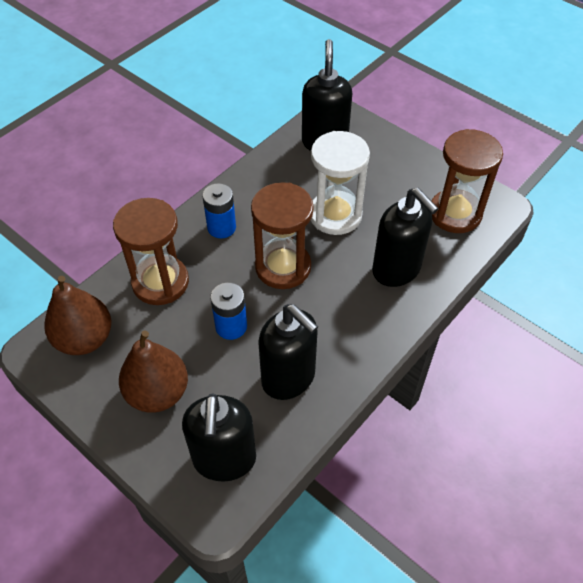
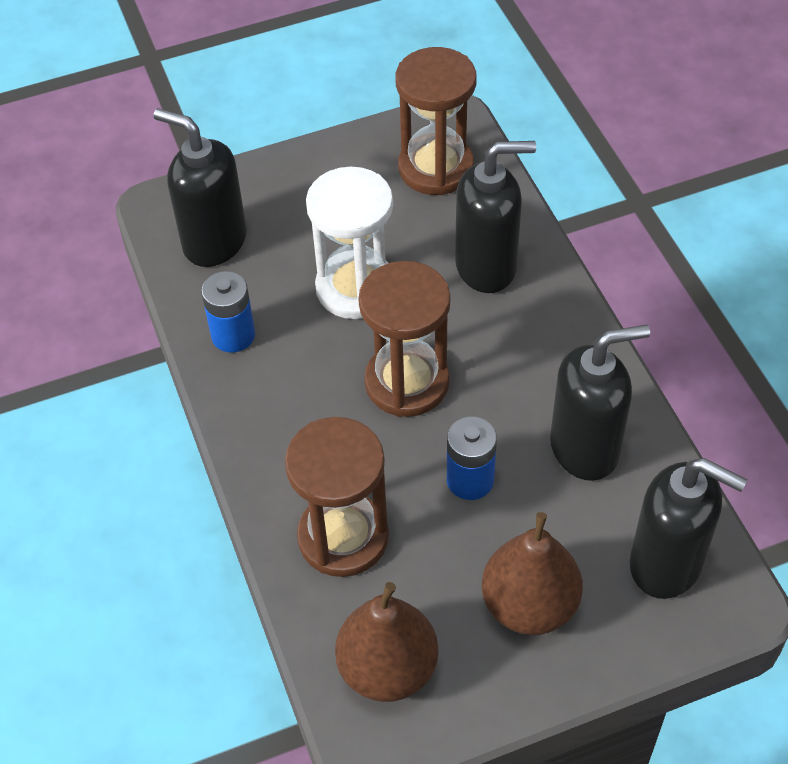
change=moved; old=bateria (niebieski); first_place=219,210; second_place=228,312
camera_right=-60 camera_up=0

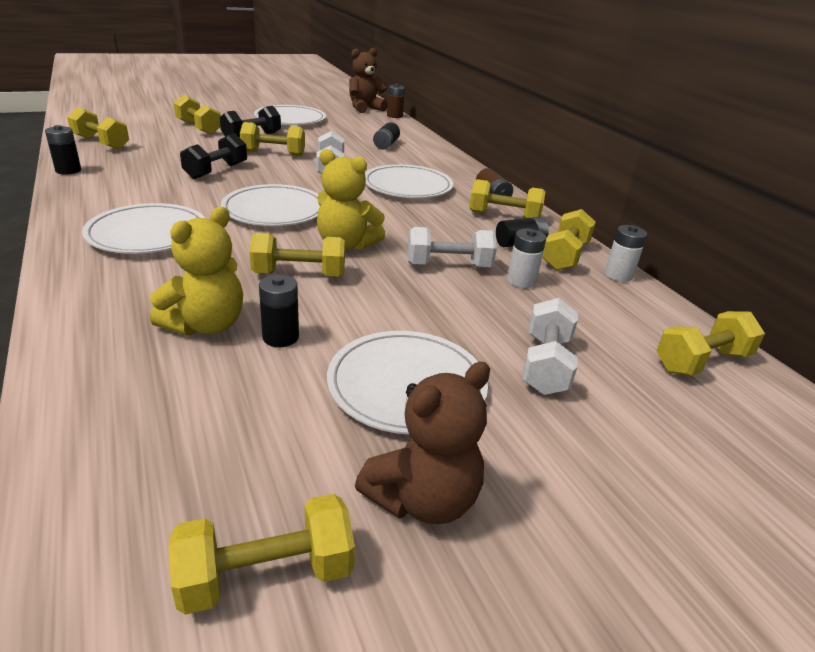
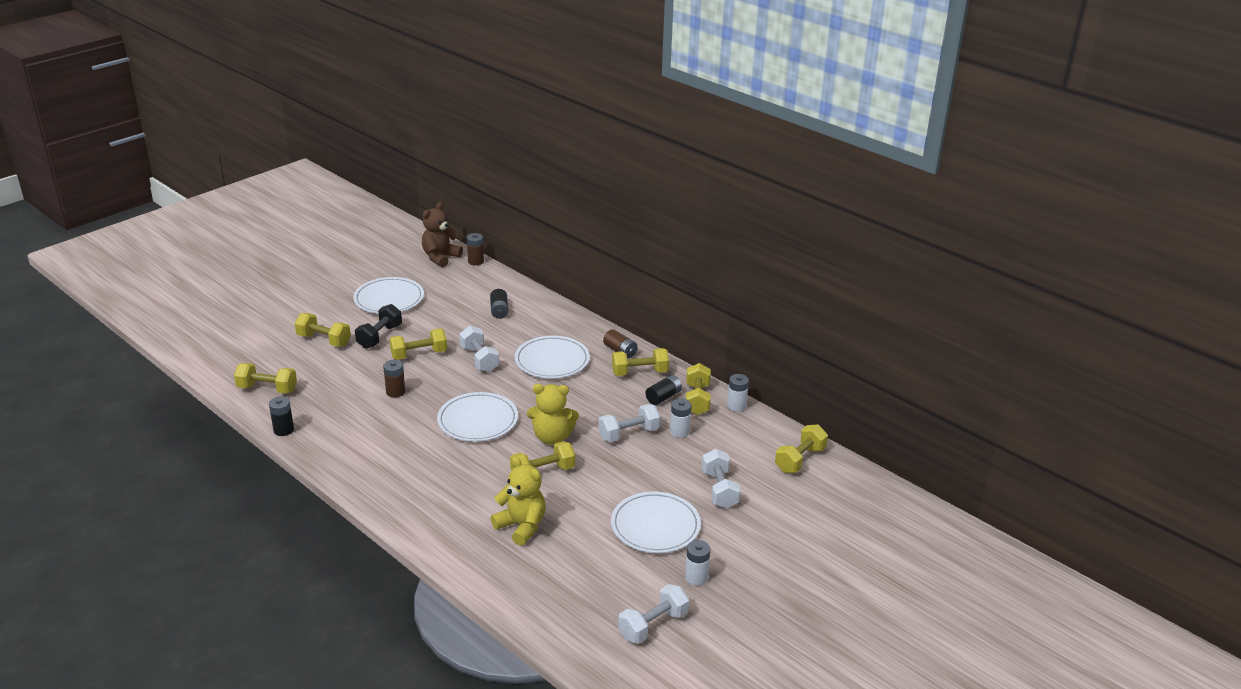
change=replaced; old=hantel (czarny); new=bateria (brązowy); first_place=213,156; second_place=394,379
change=removed; old=talerz (biały); first_place=143,228
change=turned; old=miś (żółty); first_place=196,271; second_place=518,501; degrees=-60
change=removed; old=bateria (czarny); first_place=279,310
change=replaced; old=miś (brązowy); new=bateria (biały); first_place=422,443; second_place=697,563
change=recoloured; old=hantel (żółty); new=hantel (biały); first_place=262,554; second_place=653,614
camera_right=-20 camera_up=0

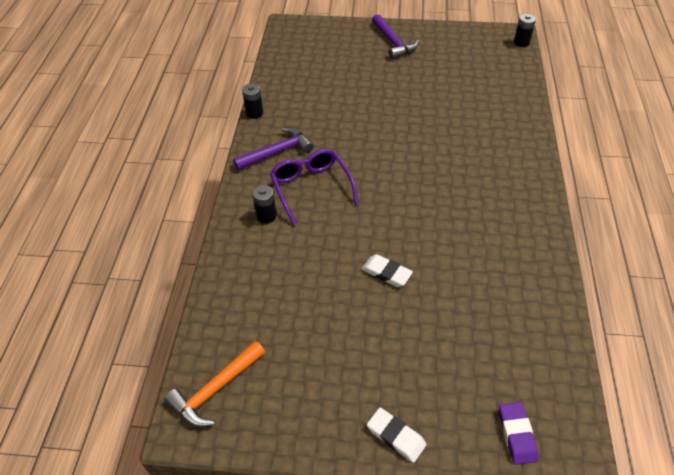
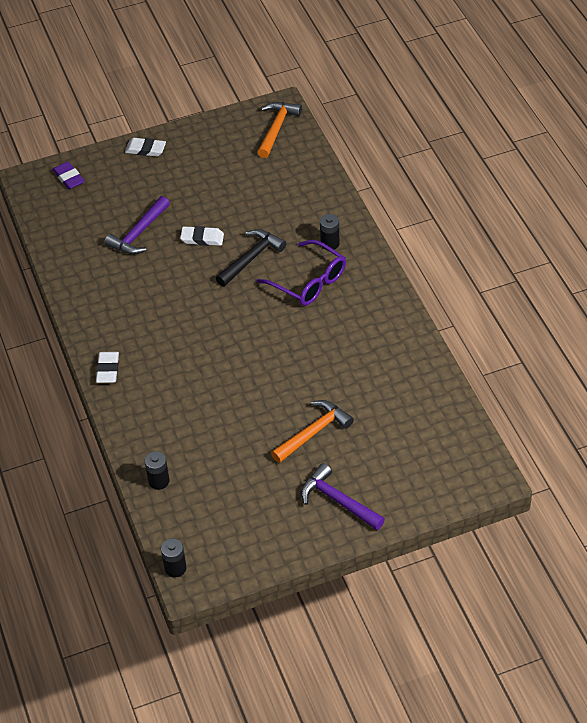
change=moved; old=bateria (czarny); first_place=252,101; second_place=157,470
change=moved; old=młotek (fioletowy); first_place=273,149; second_place=137,225
change=added; new=młotek (czarny); second_place=250,258
change=added; new=gumka do mazania (biały); second_place=107,367
change=added; new=młotek (pomarańczowy); second_place=312,431
camera_right=155 camera_up=0

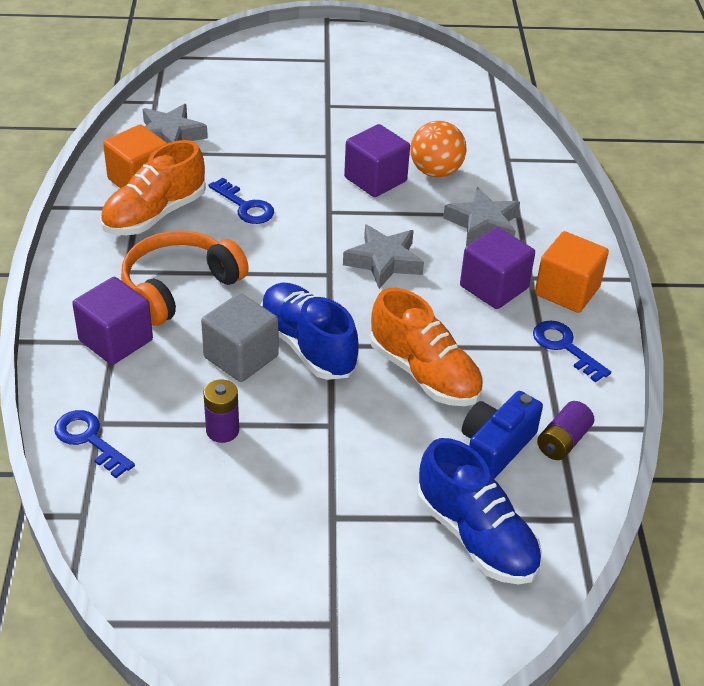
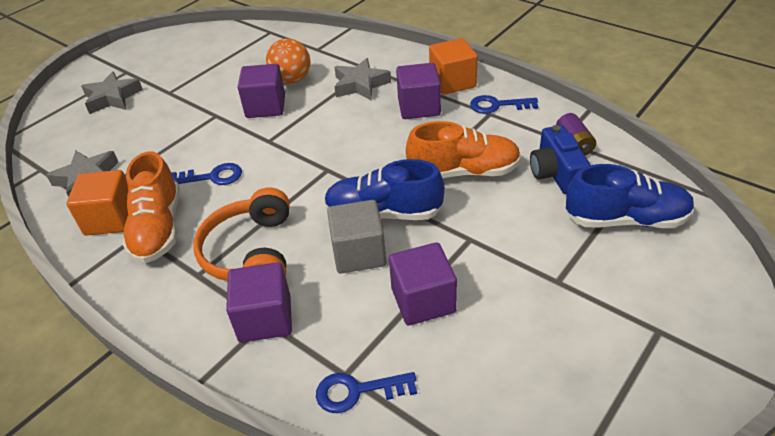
change=moved; old=gwiazda (szary); first_place=383,256; second_place=112,93
change=replaced; old=bateria (fioletowy); new=sześcian (fioletowy); first_place=221,411; second_place=423,284
camera_right=-45 camera_up=0

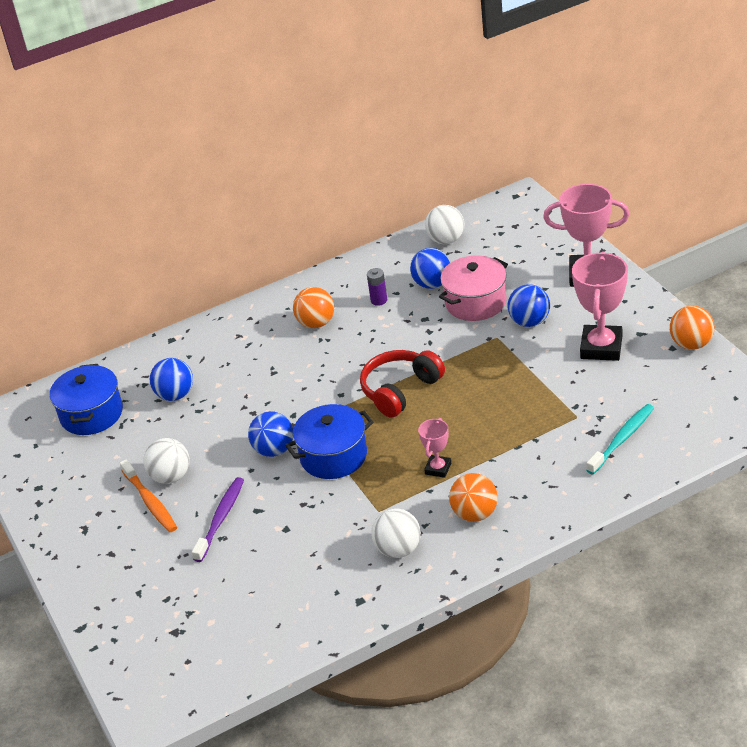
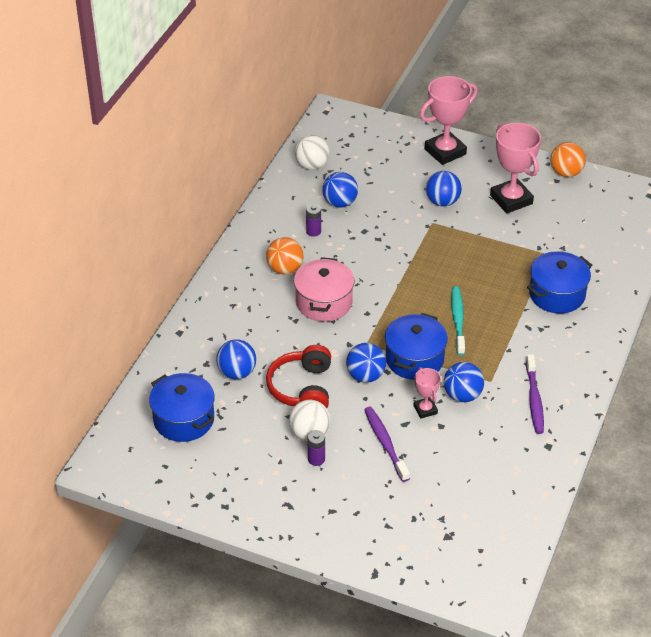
change=moved; old=garnek (różowy); first_place=473,288; second_place=324,289
change=moved; old=słuchawki (czerwony); first_place=402,384; second_place=298,376
change=moved; old=szczoteczka do zębów (turkusowy); first_place=620,439; second_place=458,320
change=moved; old=puchar (różowy); first_place=434,448; second_place=427,393
change=replaced; old=szczoteczka do zębów (pomarańczowy); new=bateria (fioletowy); first_place=148,495; second_place=316,448
change=removed; old=piłka (pomarańczowy); first_place=473,497
change=replaced; old=piłka (biały); new=szczoteczka do zębów (fioletowy); first_place=396,533; second_place=535,394
change=added; new=garnek (niebieski); second_place=559,282
change=added; new=piłka (niebieski); second_place=464,382
camera_right=-45 camera_up=5

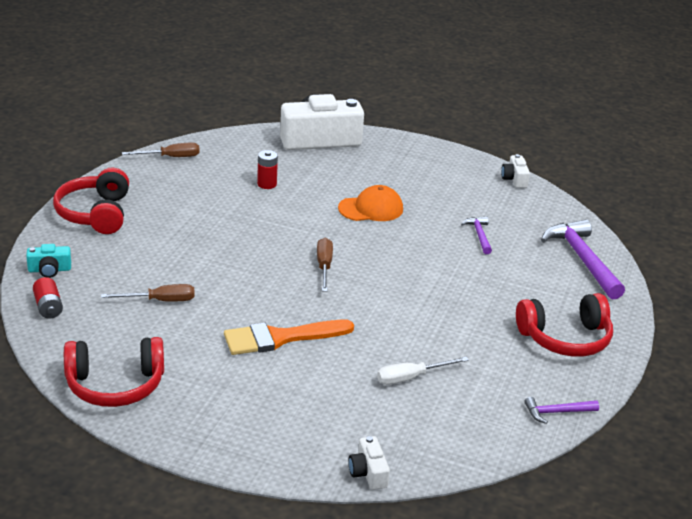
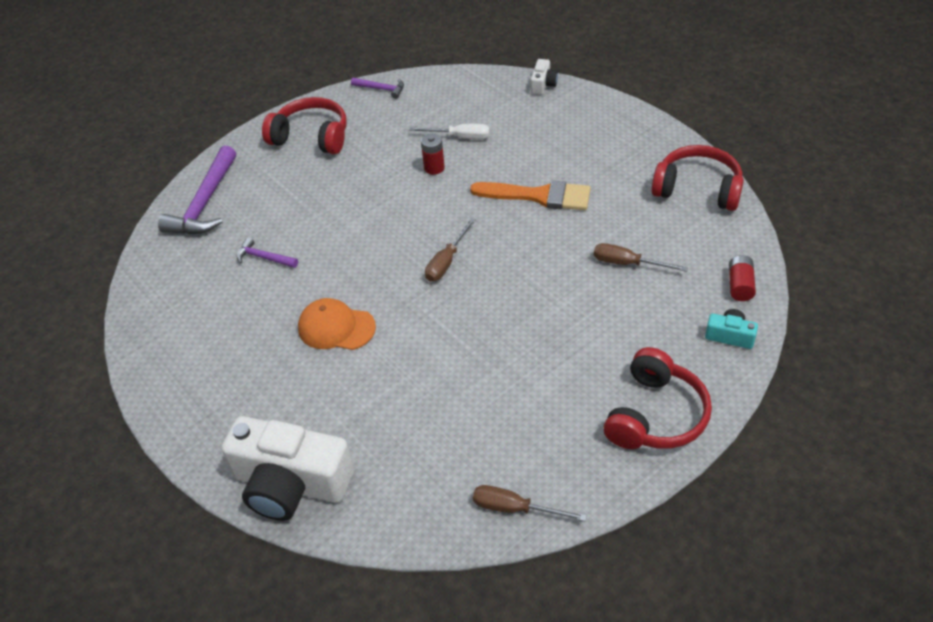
change=moved; old=bateria (czerwony); first_place=267,169; second_place=433,154
change=removed; old=aparat fotograficzny (biały); first_place=515,171
change=turned; old=młotek (fioletowy); first_place=476,235; second_place=267,252; degrees=90
camera_right=-145 camera_up=15

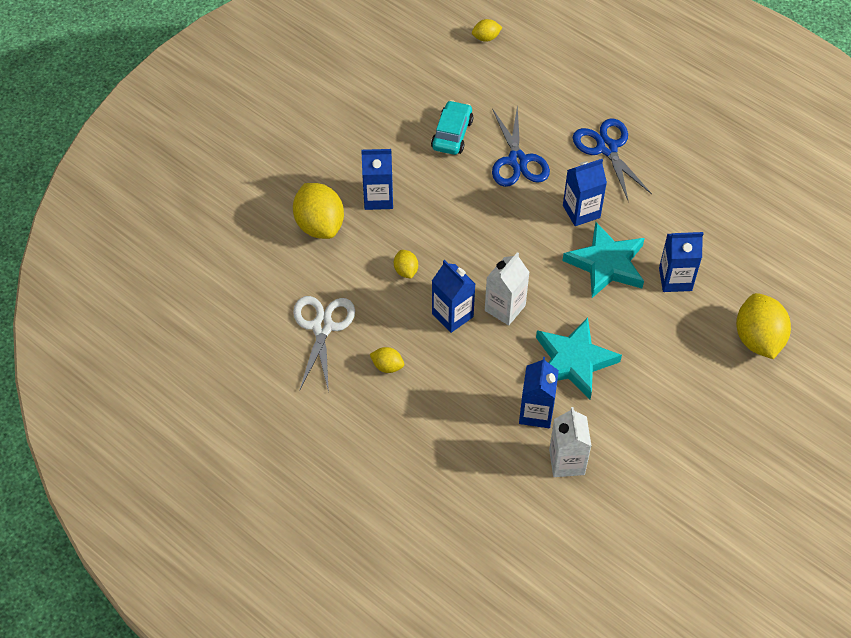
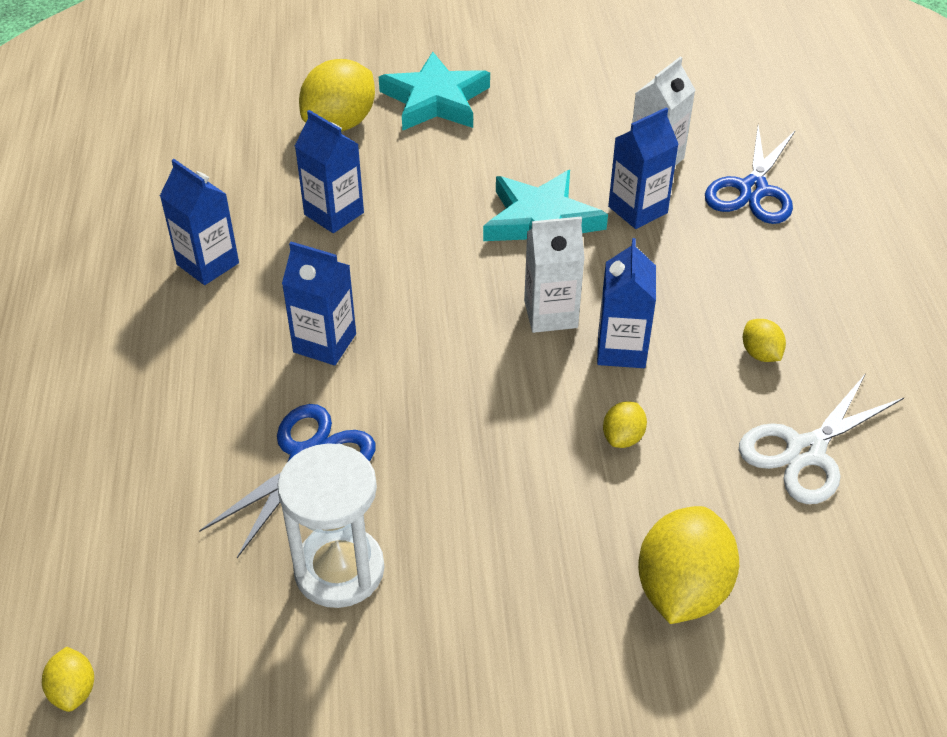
change=turned; old=cytryna (żółty); first_place=487,30; second_place=68,679; degrees=45
change=replaced; old=samochód (turkusowy); new=klepsydra (biały); first_place=452,127; second_place=330,525
change=moved; old=nożyczki (niebieski); first_place=612,160; second_place=750,174
change=moved; old=karton mleka (niebieski); first_place=377,179; second_place=199,222
change=moved; old=gwiazda (turkusowy); first_place=604,260; second_place=434,91
camera_right=-135 camera_up=-10

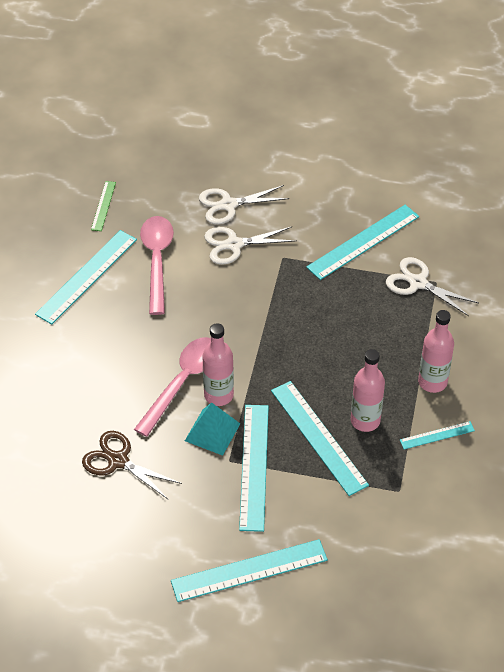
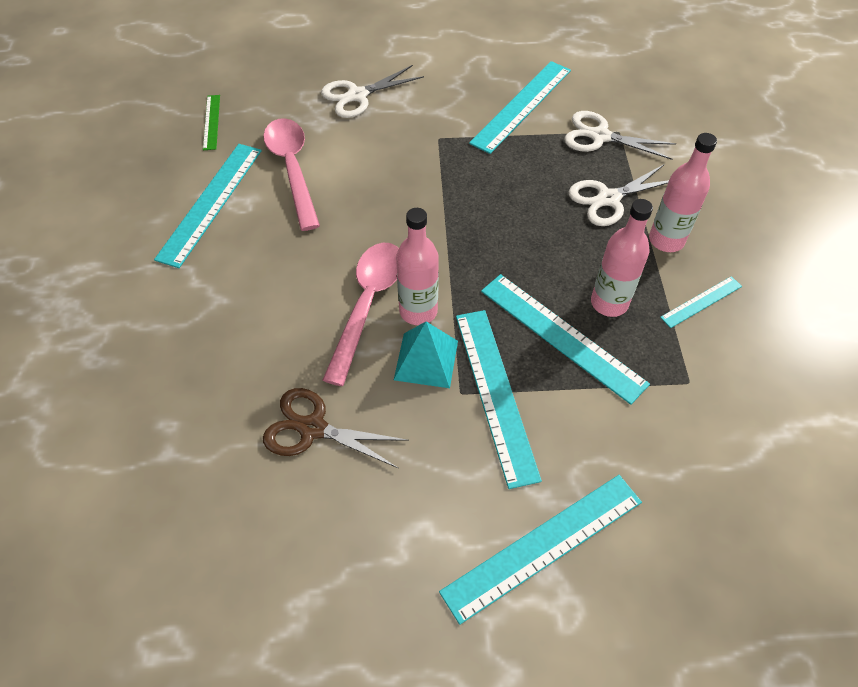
change=moved; old=nożyczki (biały); first_place=250,246; second_place=618,195
camera_right=-15 camera_up=5

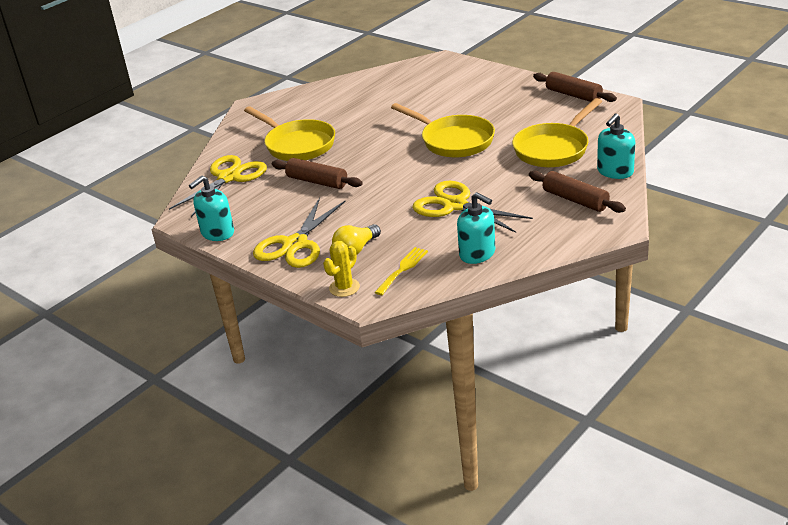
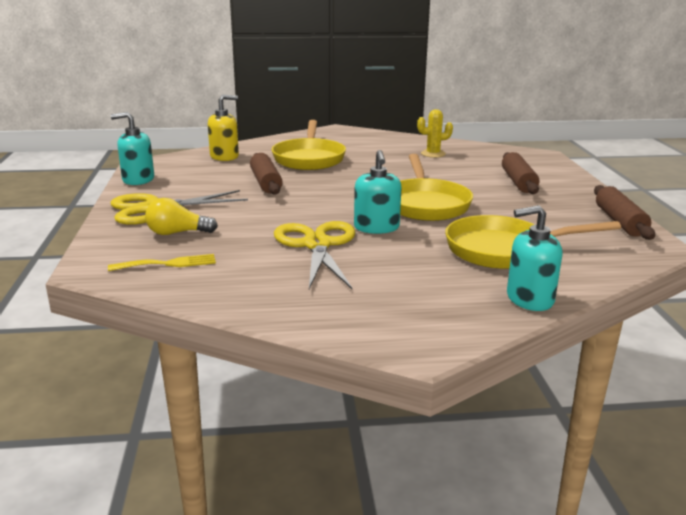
change=replaced; old=nożyczki (żółty); new=dozownik mydła (żółty); first_place=218,186; second_place=223,127
change=moved; old=wałek do ciasta (brązowy); first_place=577,192; second_place=520,173
change=moved; old=dozownik mydła (turkusowy); first_place=476,228; second_place=377,192
change=moved; old=kaktus (żółty); first_place=341,269; second_place=435,133
camera_right=40 camera_up=-10

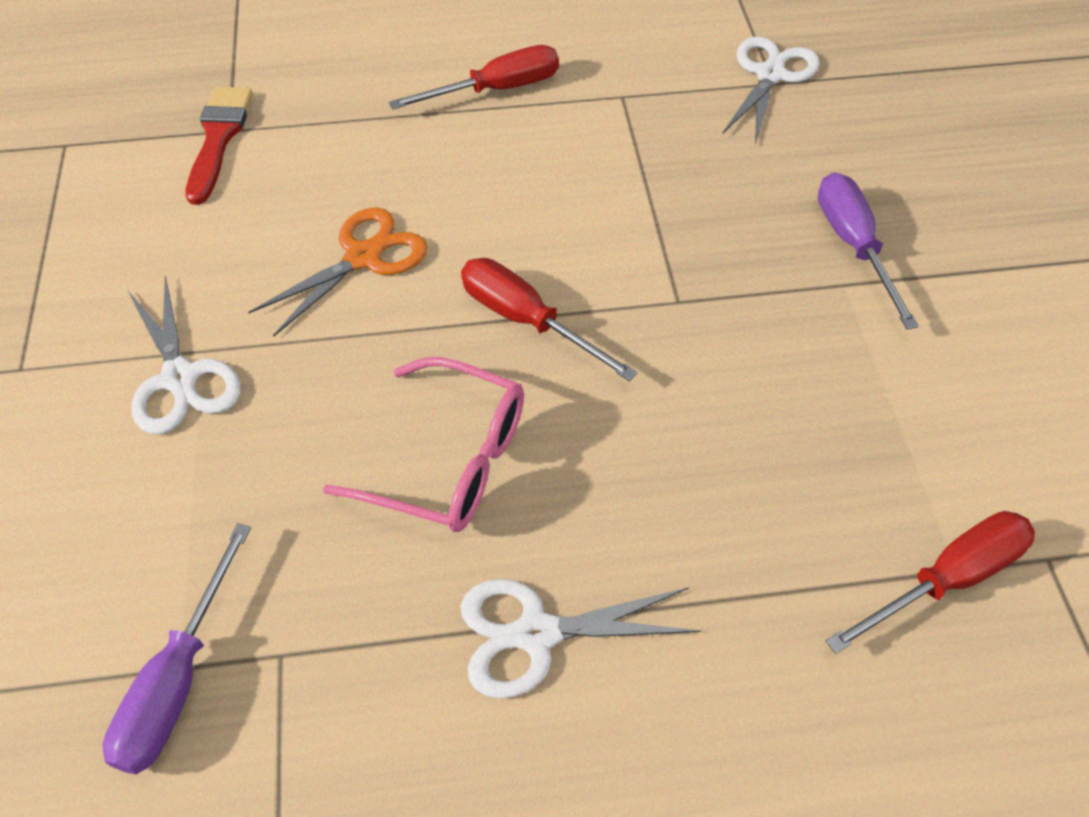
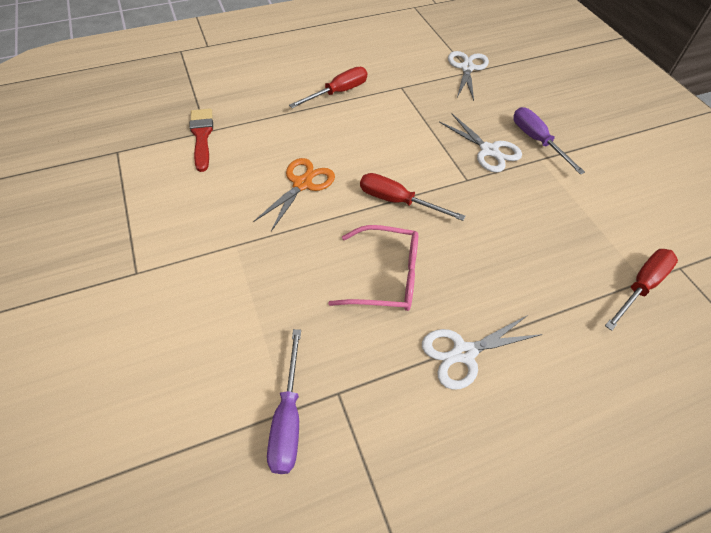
change=moved; old=nożyczki (biały); first_place=184,355; second_place=480,143
camera_right=-15 camera_up=0

